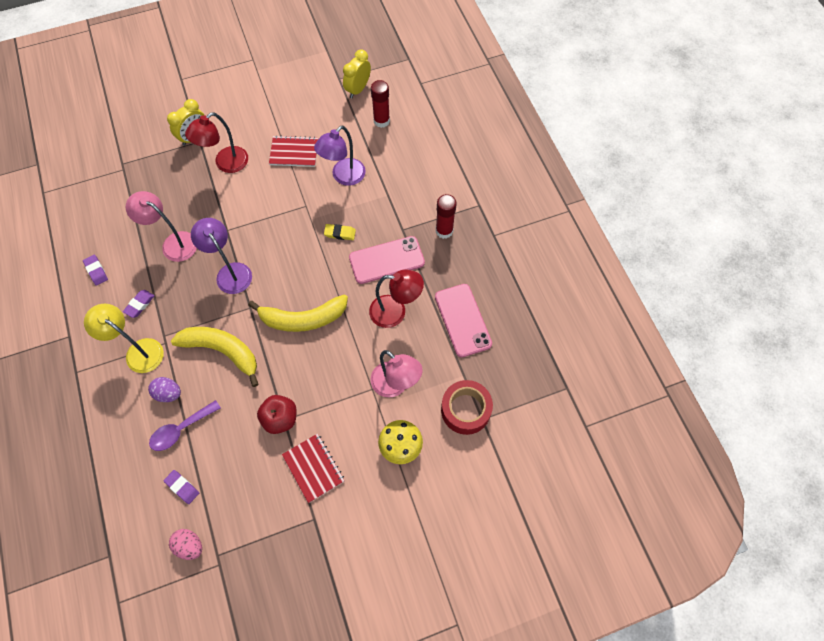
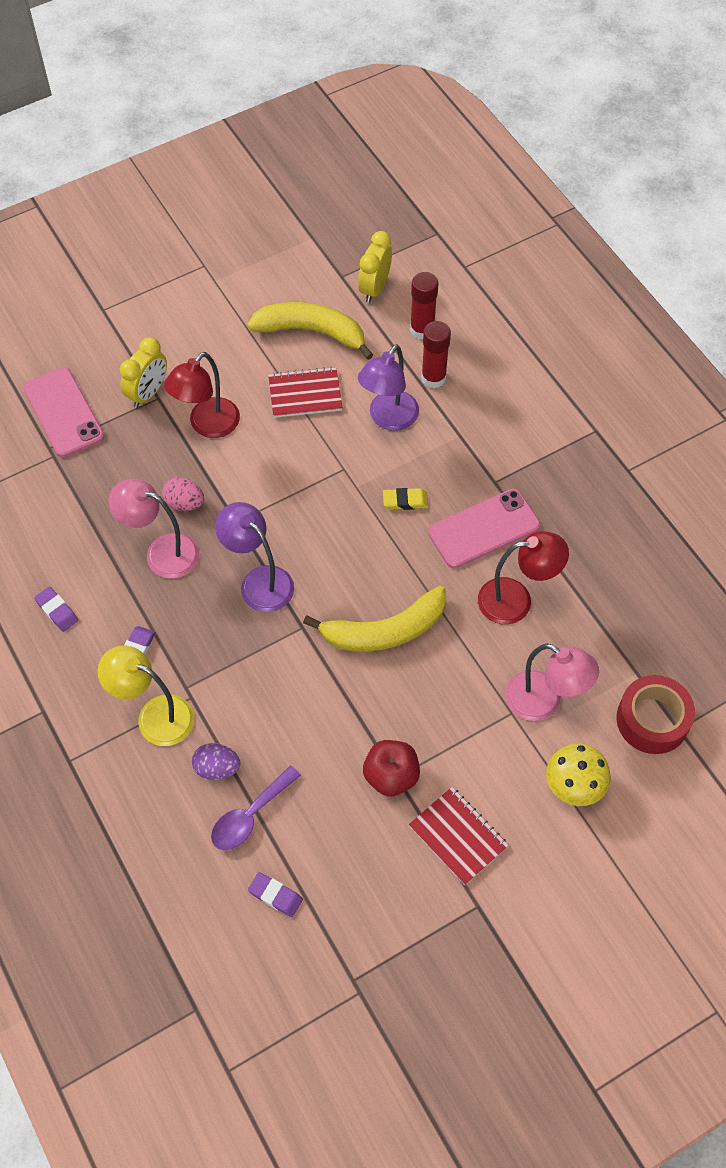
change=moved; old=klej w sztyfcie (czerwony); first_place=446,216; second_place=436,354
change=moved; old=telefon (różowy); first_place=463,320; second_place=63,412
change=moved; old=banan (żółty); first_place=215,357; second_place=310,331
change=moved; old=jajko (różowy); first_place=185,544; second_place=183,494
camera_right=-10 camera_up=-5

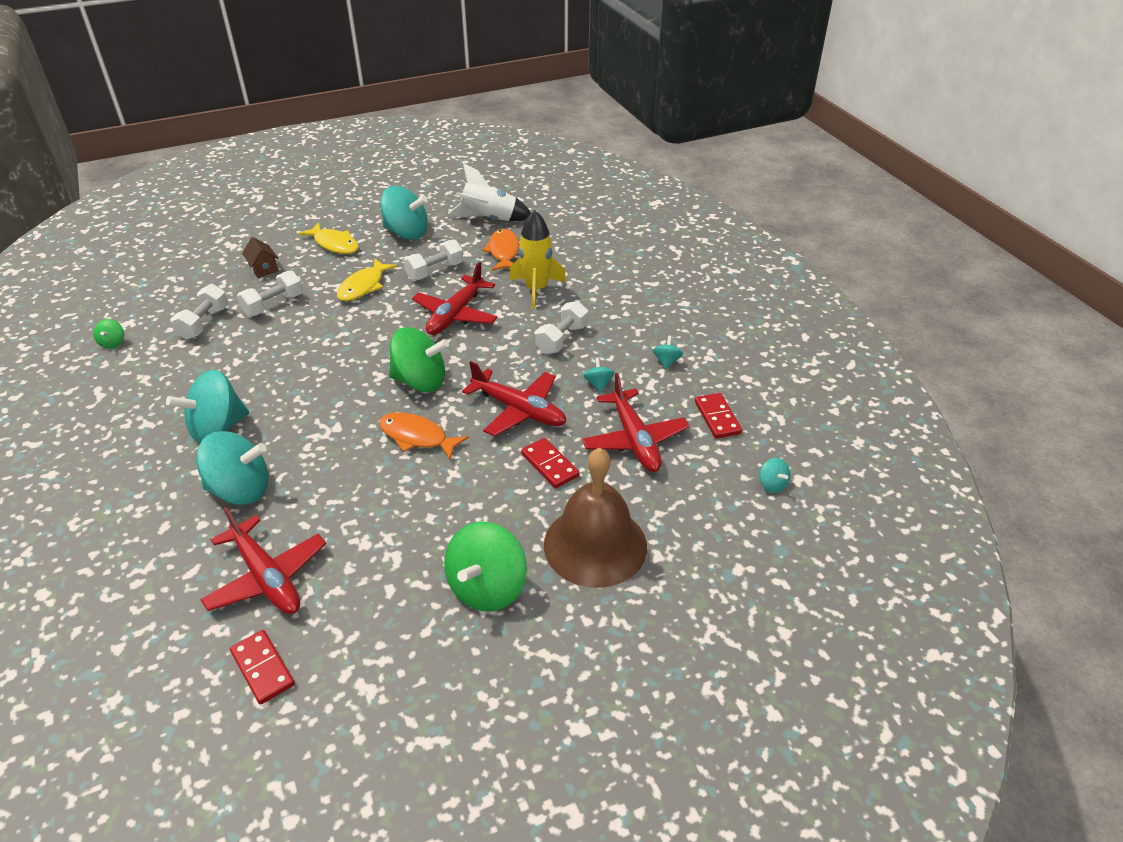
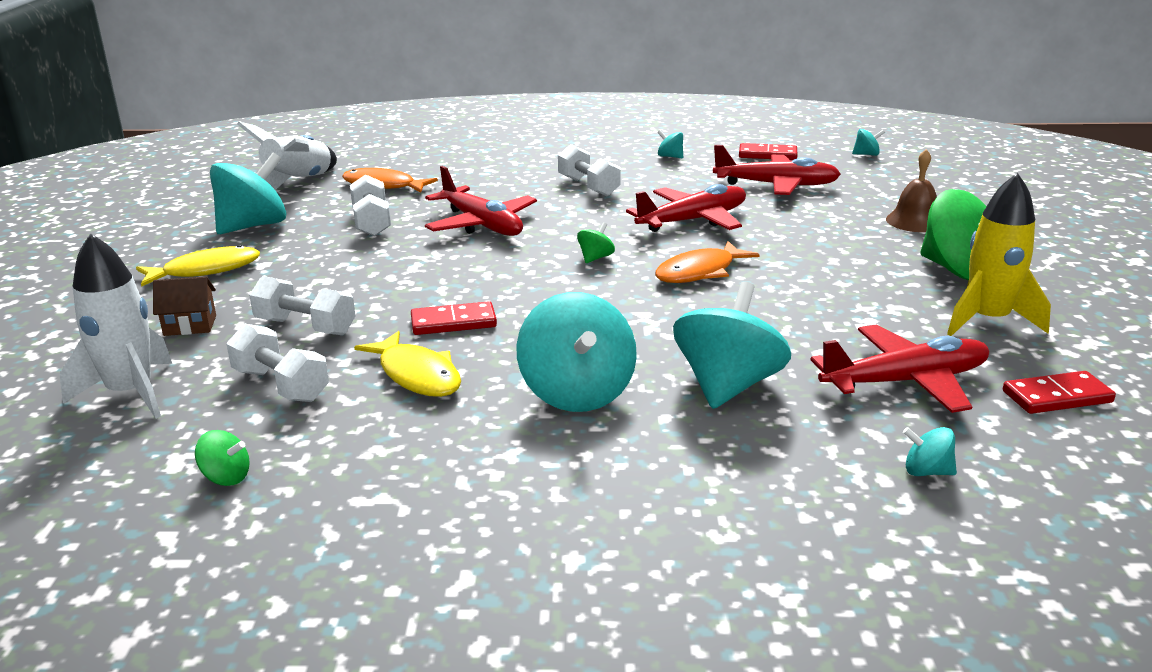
change=moved; old=rakieta (żółty); first_place=537,259; second_place=999,254
change=moved; old=ryba (żółty); first_place=367,279; second_place=407,364
change=turned; old=hantel (biały); first_place=270,293; second_place=302,305; degrees=-45
change=resized; old=bączek (zielony); first_place=419,359; second_place=596,242; factor=0.44
change=moved; old=bączek (turkusowy); first_place=599,374; second_place=930,451
change=moved; old=kostka domina (czerwony); first_place=550,463; second_place=454,318
change=resized; old=dzwonek (brązowy); first_place=595,517; second_place=911,190; factor=0.53
change=added; new=rakieta (biały); second_place=115,326
camera_right=-65 camera_up=-15

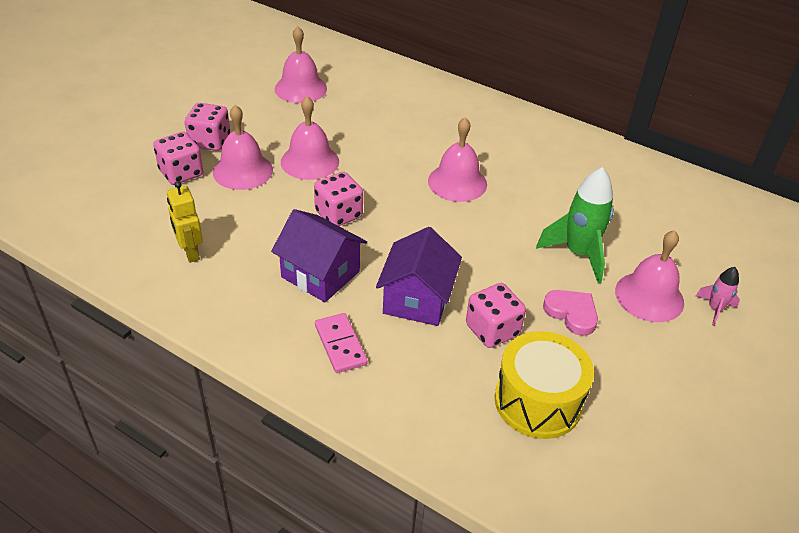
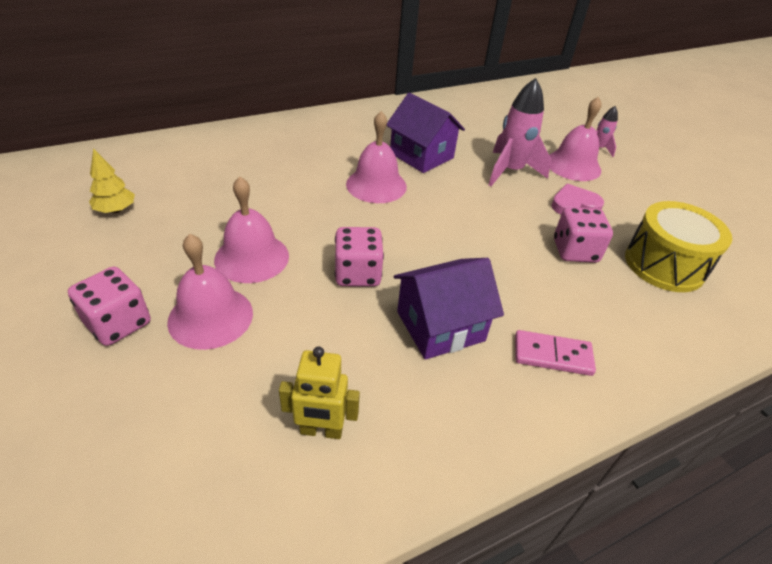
change=replaced; old=dzwonek (różowy); new=drzewko (żółty); first_place=301,64; second_place=112,180
change=removed; old=kostka do gry (różowy); first_place=178,158
change=recoloured; old=rakieta (zielony); new=rakieta (różowy); first_place=575,225; second_place=520,132
change=moved; old=domek (fioletowy); first_place=419,276; second_place=426,133
camera_right=-60 camera_up=0

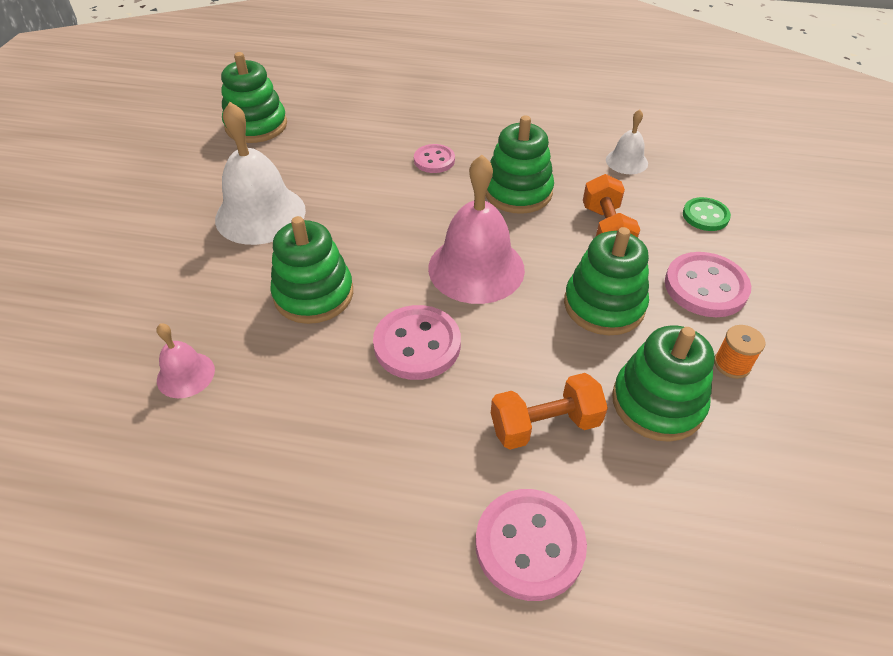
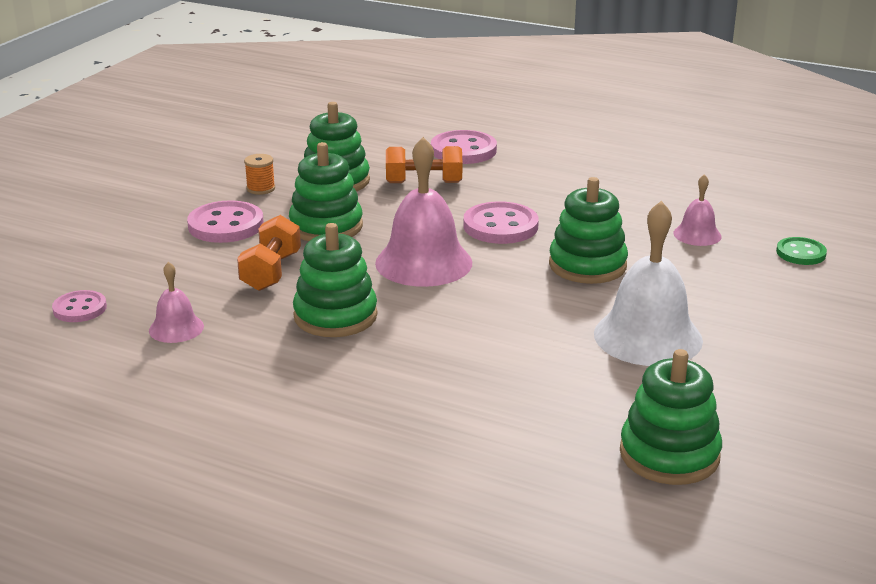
change=recoloured; old=dzwonek (biały); new=dzwonek (różowy); first_place=627,141; second_place=176,302
change=moved; old=guzik (różowy); first_place=434,158; second_place=79,306
change=moved; old=guzik (zielony); first_place=707,214; second_place=801,251
camera_right=-165 camera_up=-20

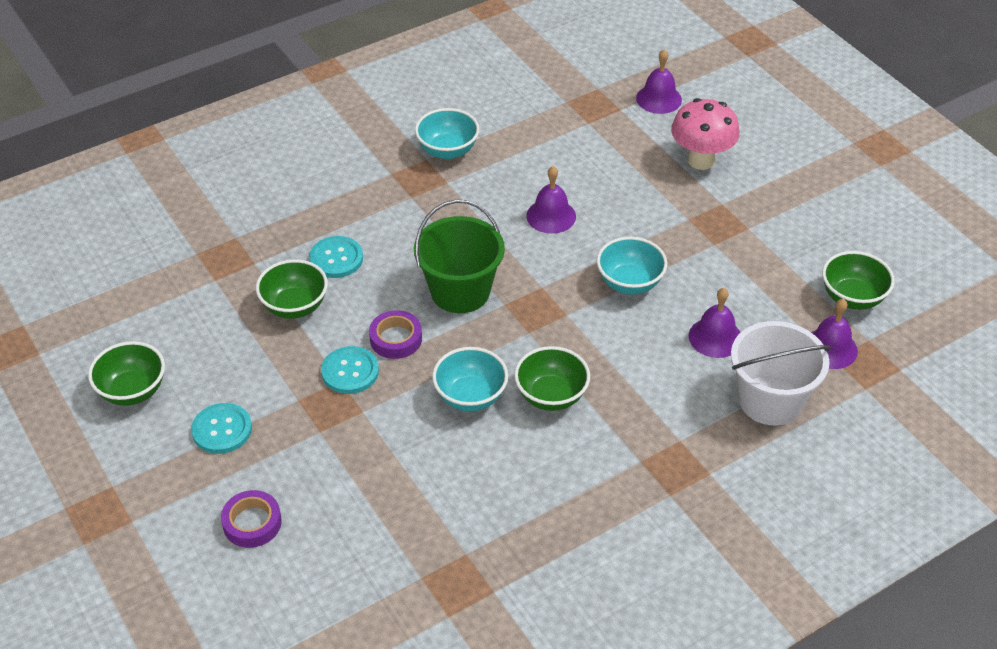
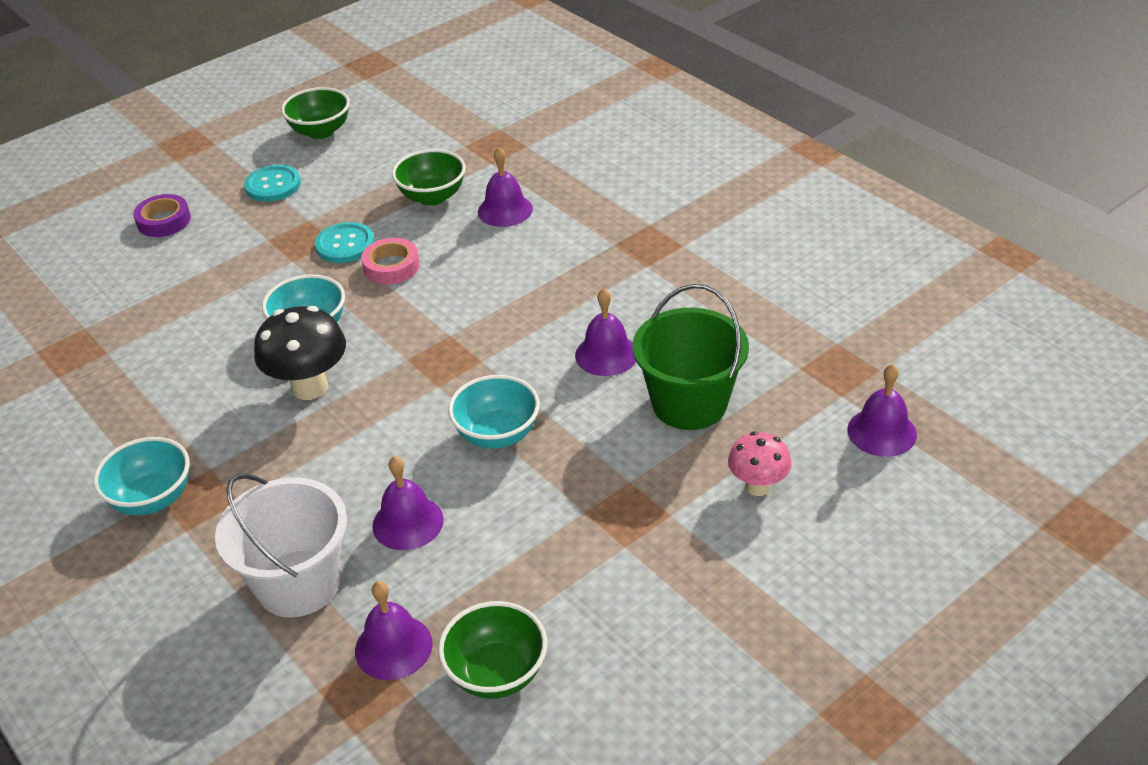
change=resized; old=grzyb (różowy); first_place=705,134; second_place=760,463; factor=0.63
change=moved; old=miska (turkusowy); first_place=447,133; second_place=141,476
change=moved; old=wiadro (zielony); first_place=459,256; second_place=691,357
change=replaced; old=guzik (turkusowy); new=dzwonek (fioletowy); first_place=336,257; second_place=505,187
change=recoloured; old=taśma klejąca (fioletowy); new=taśma klejąca (różowy); first_place=395,334; second_place=390,261
change=replaced; old=miska (zielony); new=grzyb (czarny); first_place=552,378; second_place=300,353
camera_right=85 camera_up=-5

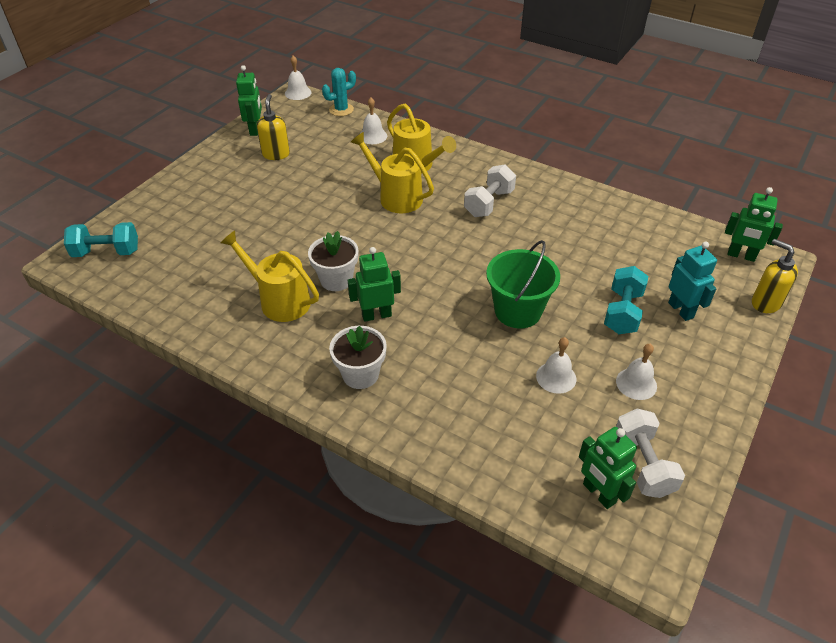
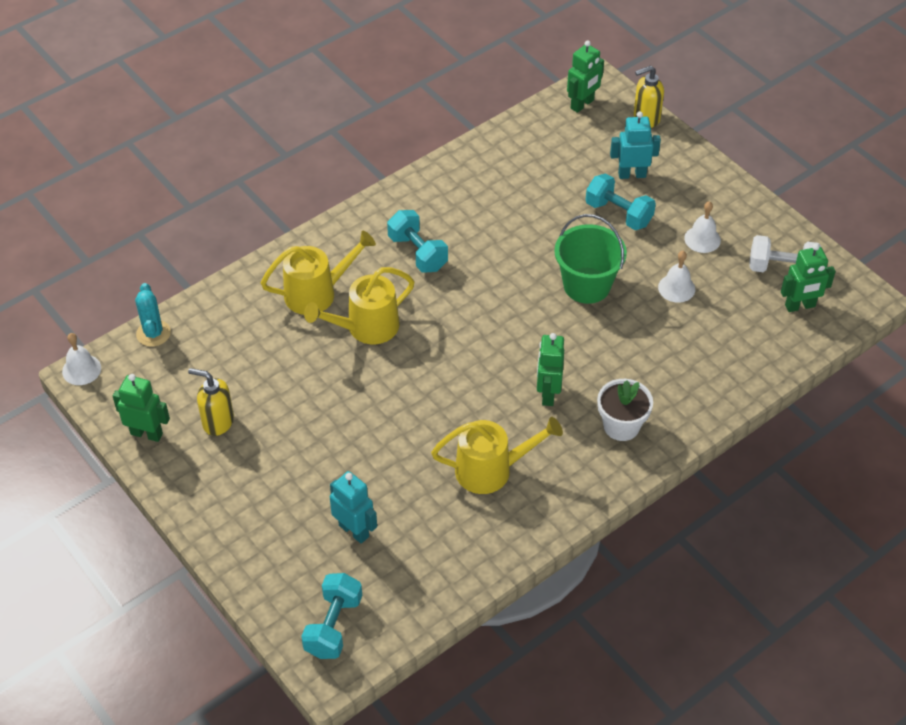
change=removed; old=dzwonek (biały); first_place=373,121
change=recoloured; old=hantel (biały); new=hantel (turkusowy); first_place=490,190; second_place=417,241
change=turned; old=konewka (żółty); first_place=269,276; second_place=497,455; degrees=-150
change=removed; old=doniczka (biały); first_place=333,261
change=added; new=robot (turkusowy); second_place=353,507
camera_right=-70 camera_up=5

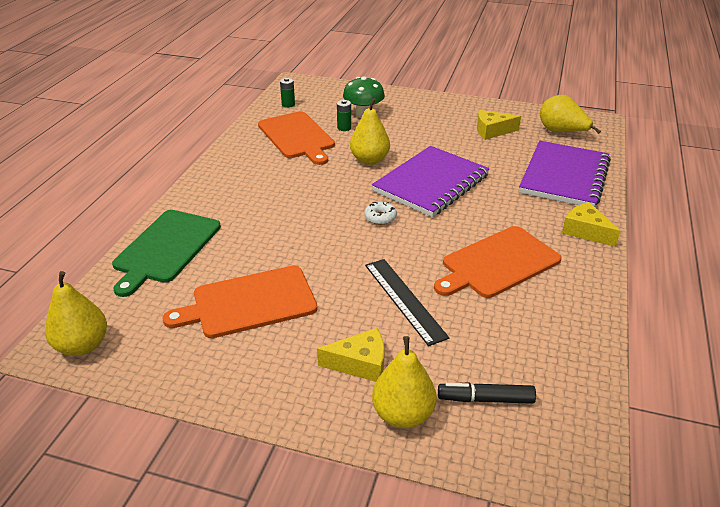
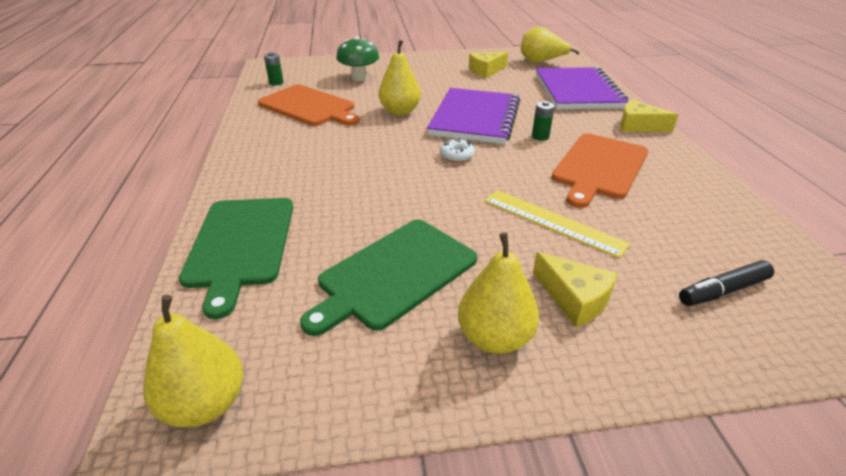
change=moved; old=bateria (zielony); first_place=344,115; second_place=543,121
change=recoloured; old=linijka (czarny); new=linijka (żółty); first_place=407,302; second_place=557,224
change=recoloured; old=deska do krojenia (pomarańczowy); new=deska do krojenia (zielony); first_place=240,302; second_place=388,278
change=turned; old=ser (żółty); first_place=351,355; second_place=575,289; degrees=75
change=moved; old=gruszka (żółty); first_place=404,382; second_place=498,293
camera_right=-25 camera_up=0

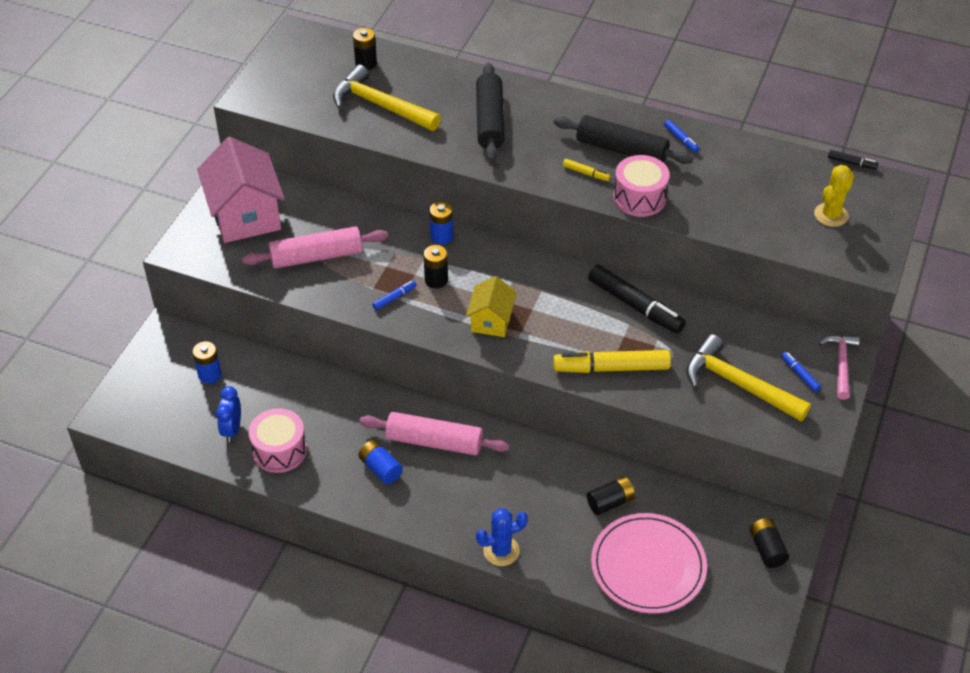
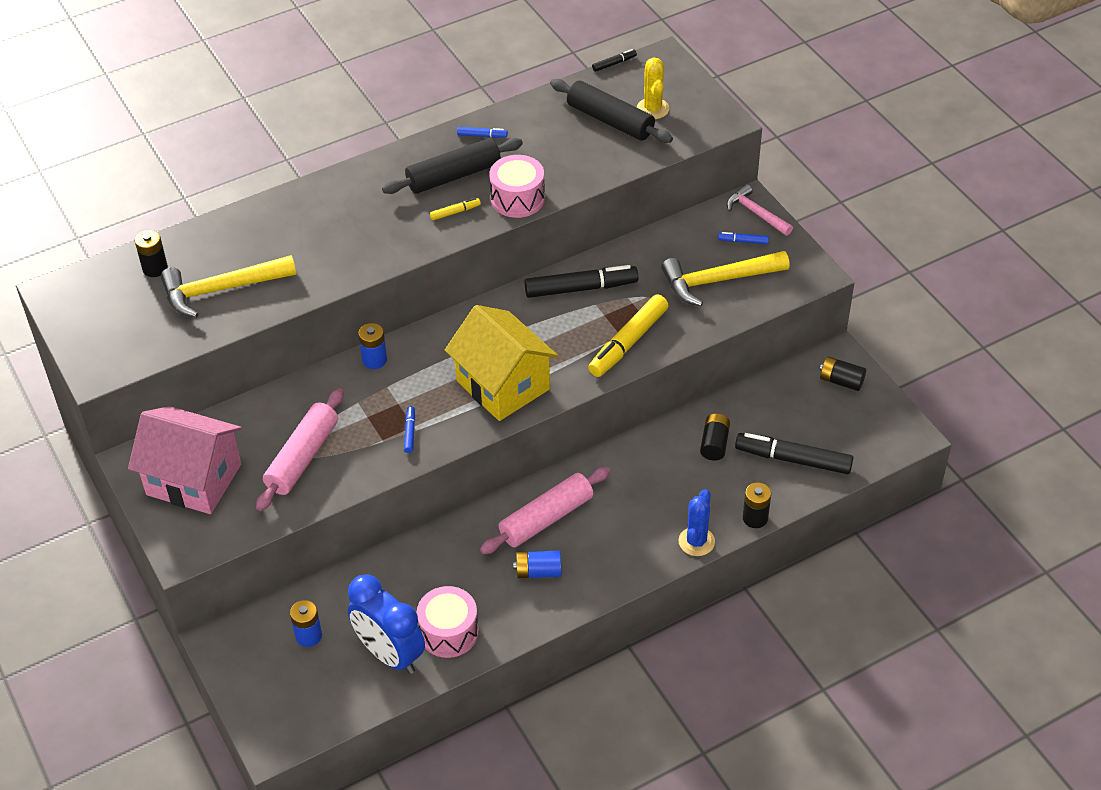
change=moved; old=wałek do ciasta (czarny); first_place=490,112; second_place=611,111
change=moved; old=bateria (czarny); first_place=435,267; second_place=757,505
change=resized; old=domek (żółty); first_place=491,306; second_place=501,363; factor=1.8
change=resized; old=budzik (niebieski); first_place=228,414; second_place=386,624; factor=1.83
change=replaced; old=talerz (różowy); new=flamaster (czarny); first_place=649,563; second_place=794,453
camera_right=-50 camera_up=0

